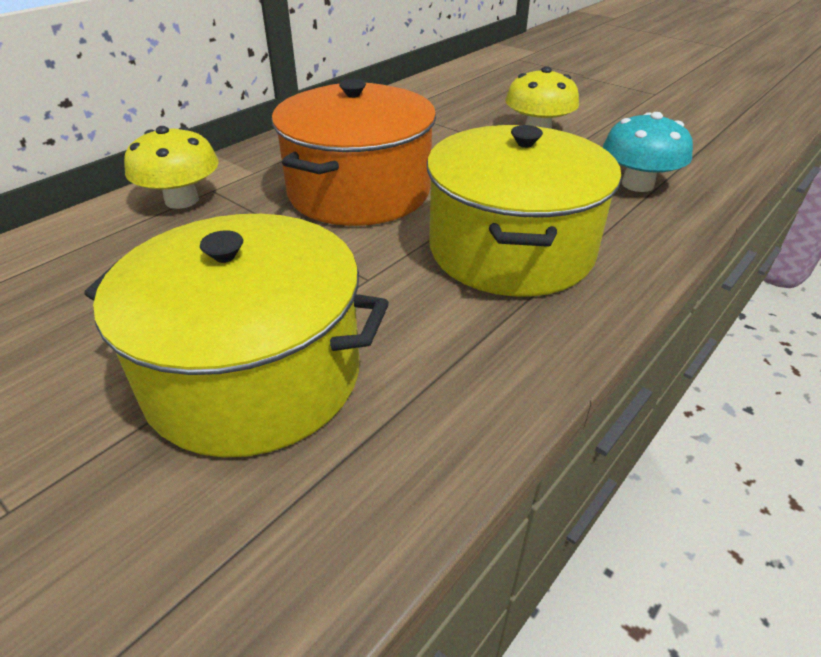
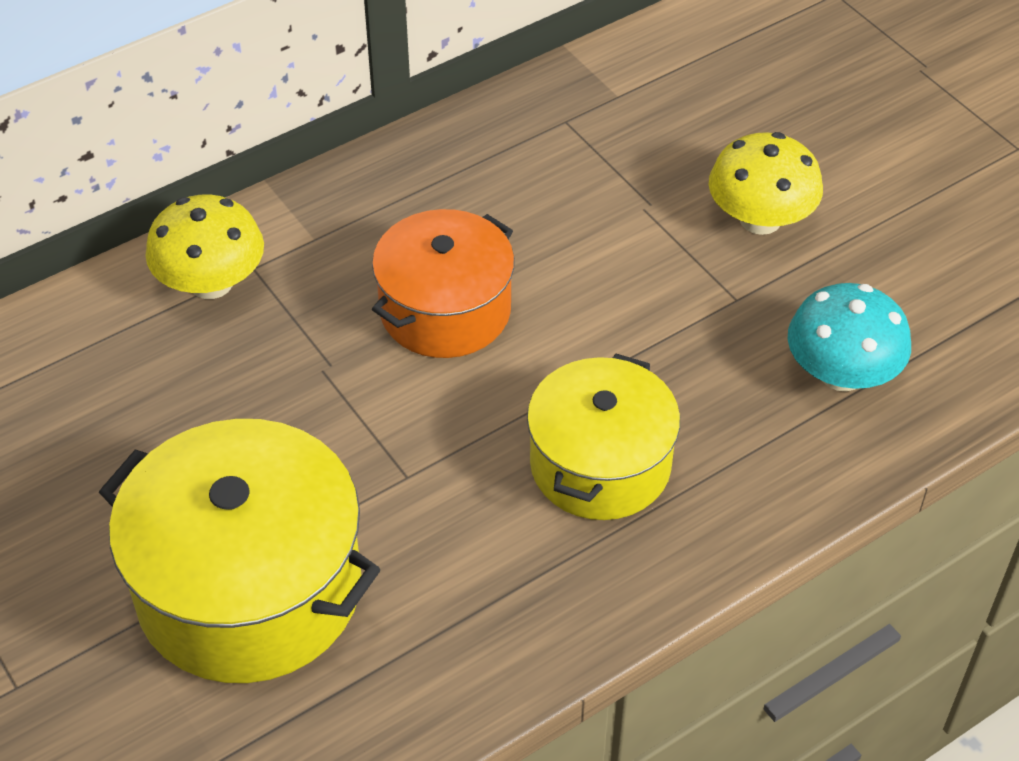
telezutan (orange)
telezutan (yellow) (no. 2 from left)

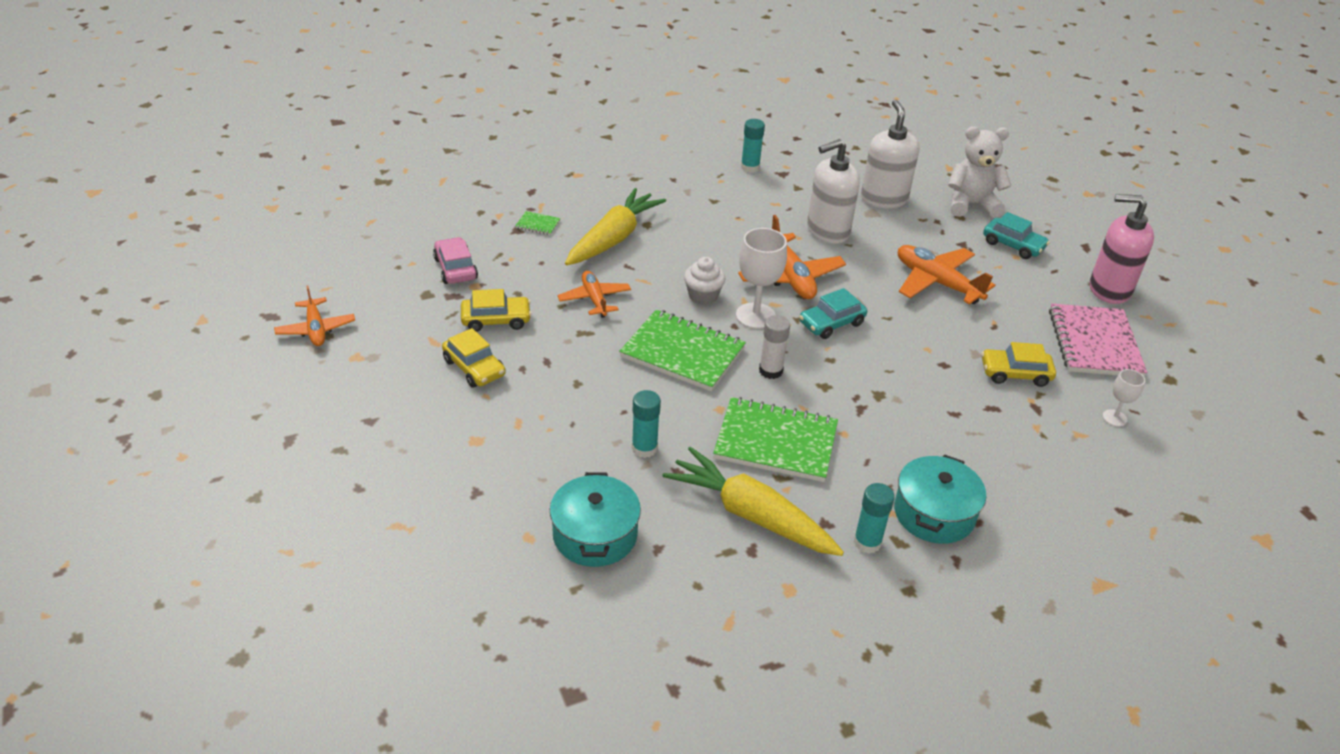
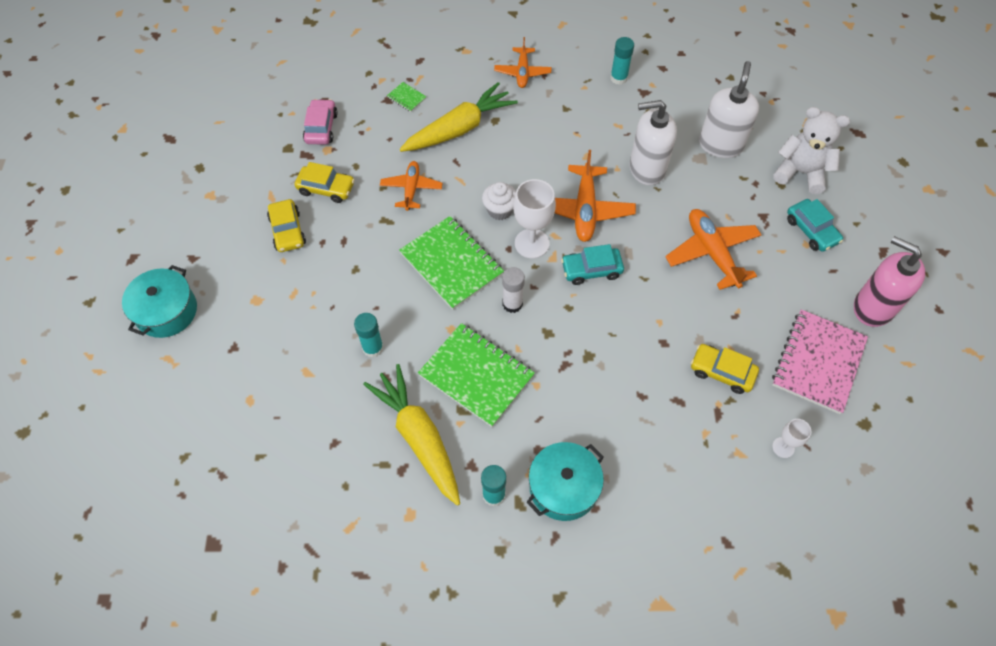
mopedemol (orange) (no. 2 from left)
telezutan (turquoise) (no. 1 from left)

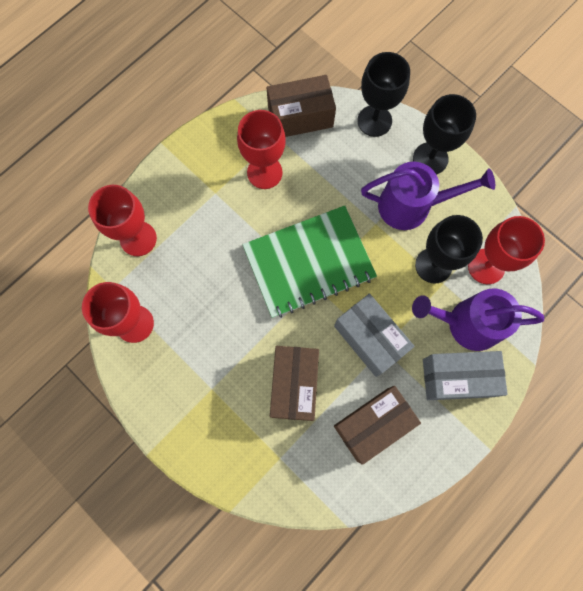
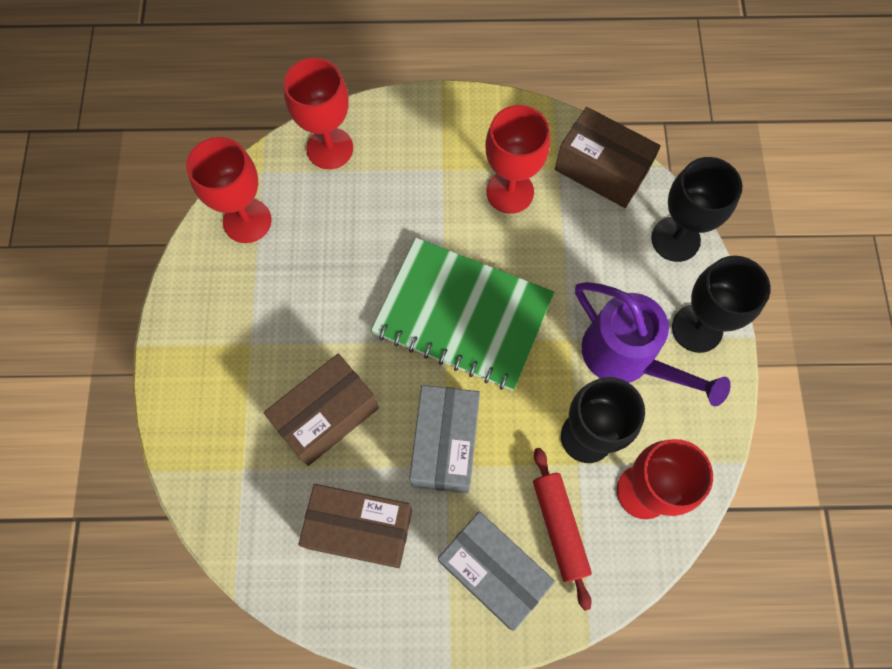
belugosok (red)

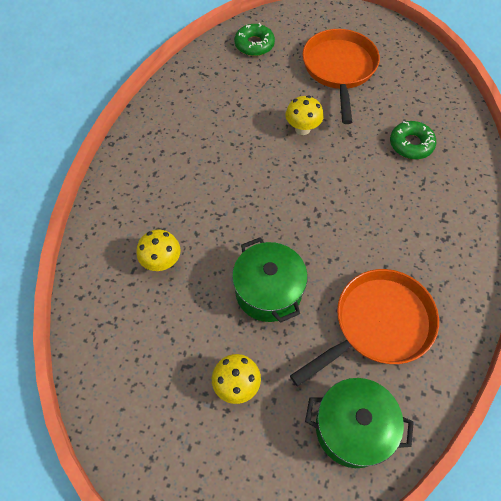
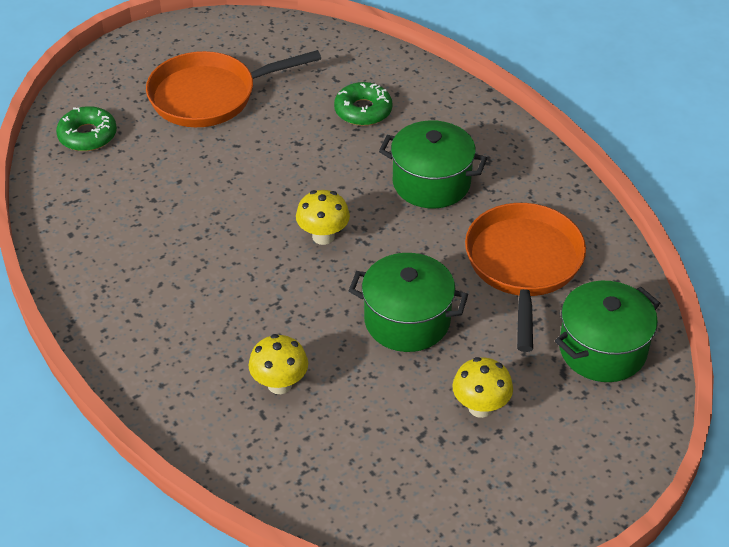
telezutan (green) (no. 2 from left)
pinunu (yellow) (no. 2 from left)
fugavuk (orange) (no. 1 from left)

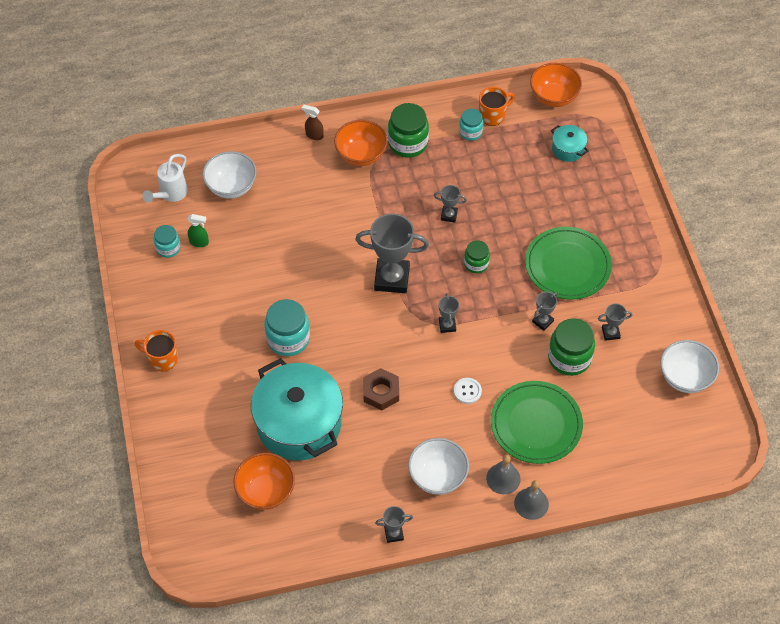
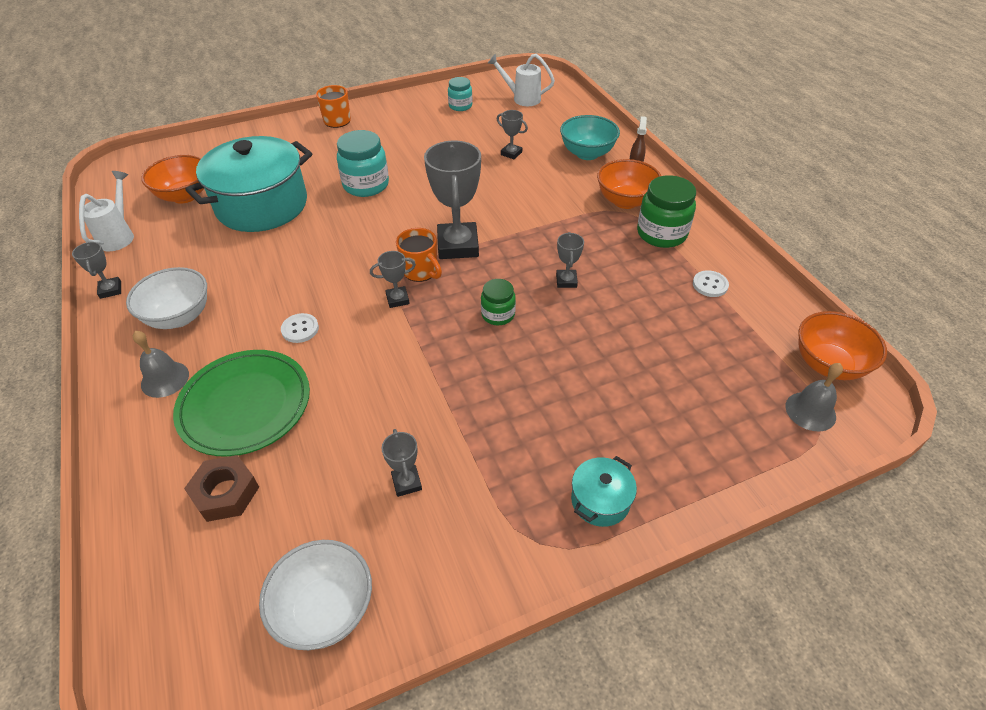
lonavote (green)
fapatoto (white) (no. 1 from left in the first image)
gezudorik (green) (no. 2 from left in the first image)
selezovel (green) (no. 3 from left in the first image)
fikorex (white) (no. 1 from left)
fapatoto (turquoise)
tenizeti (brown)
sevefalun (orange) (no. 2 from left)
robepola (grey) (no. 2 from left)
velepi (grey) (no. 5 from left)
telezutan (turquoise) (no. 2 from left)
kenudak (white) (no. 2 from left)

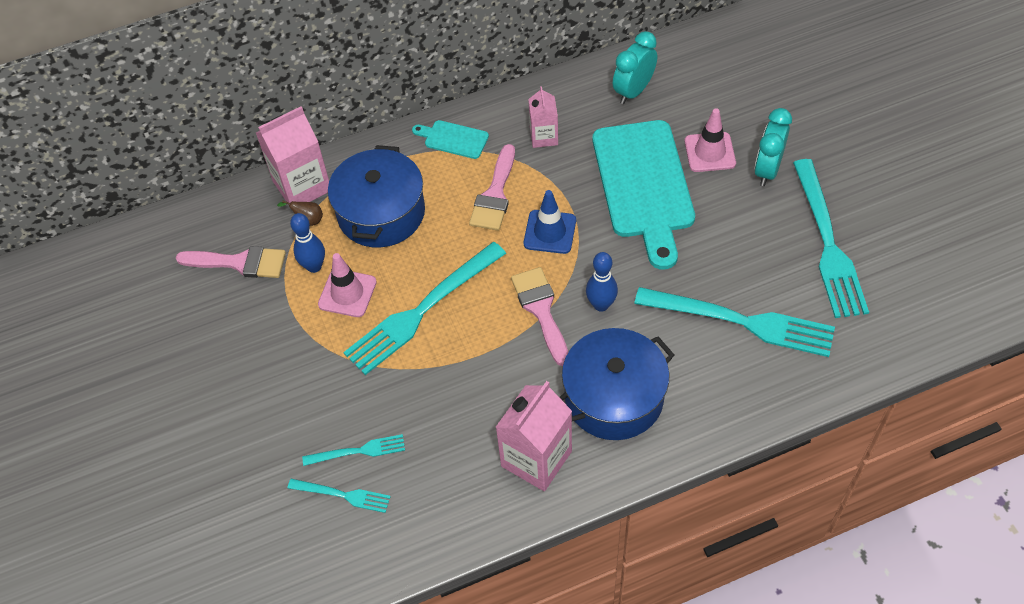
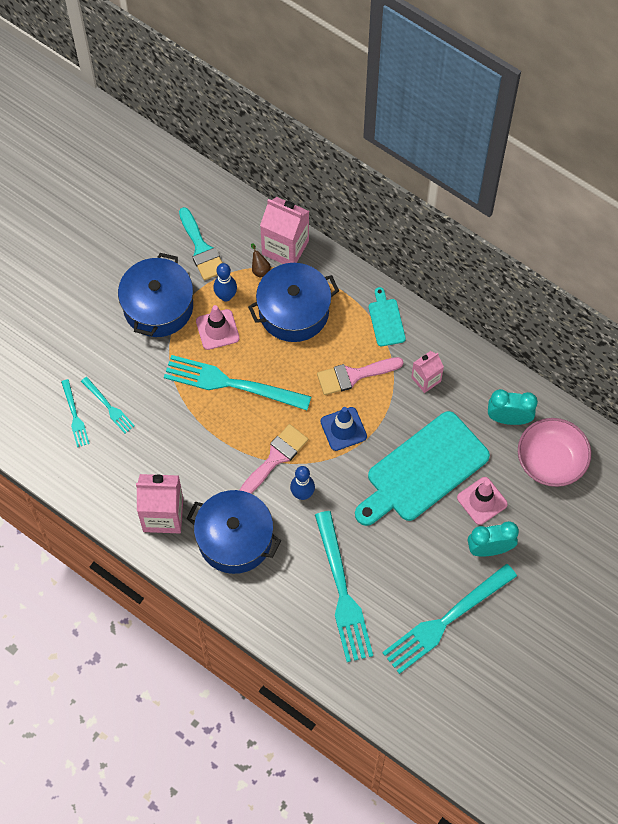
telezutan (blue) (no. 1 from left)
fapatoto (pink)
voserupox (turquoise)

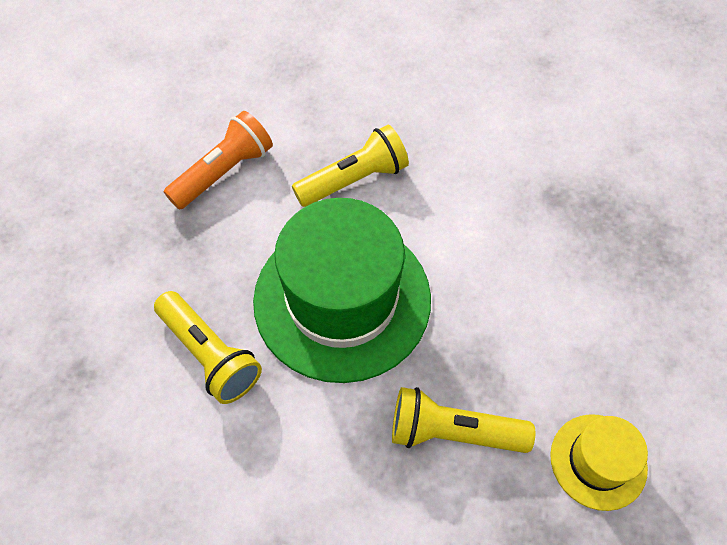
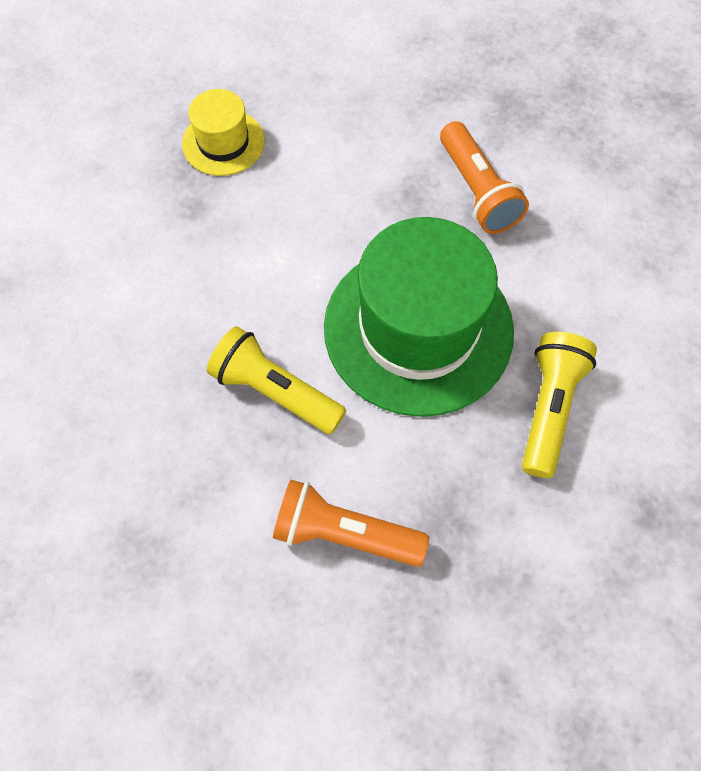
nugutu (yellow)
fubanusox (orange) (no. 2 from left)

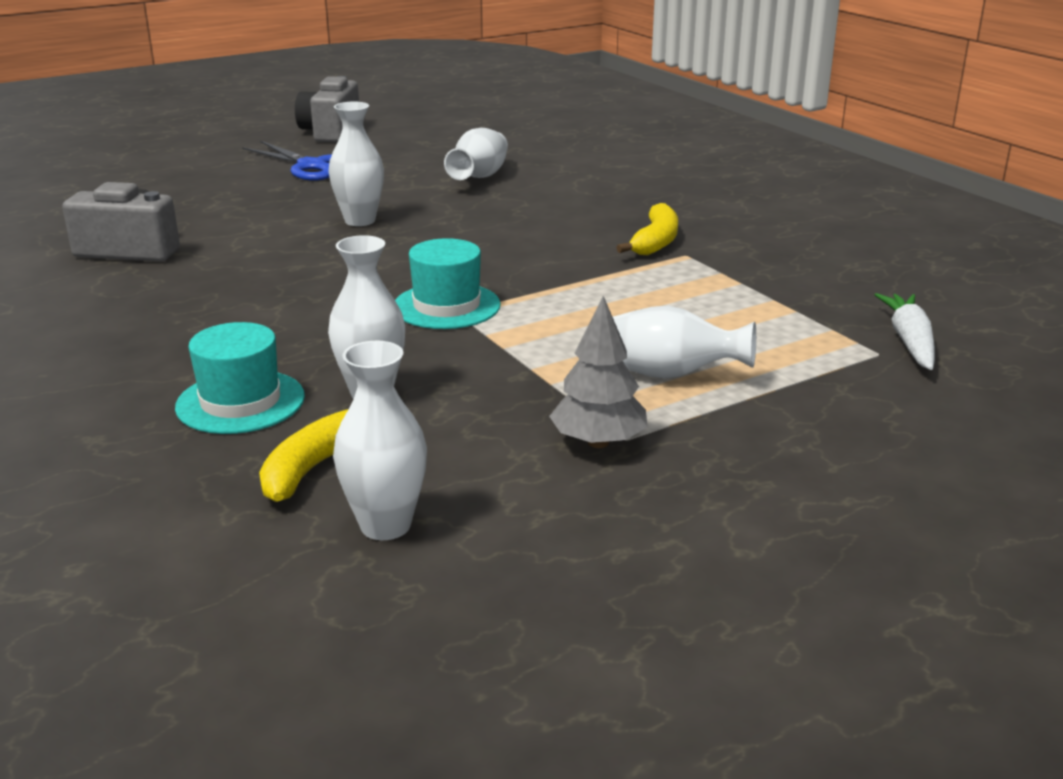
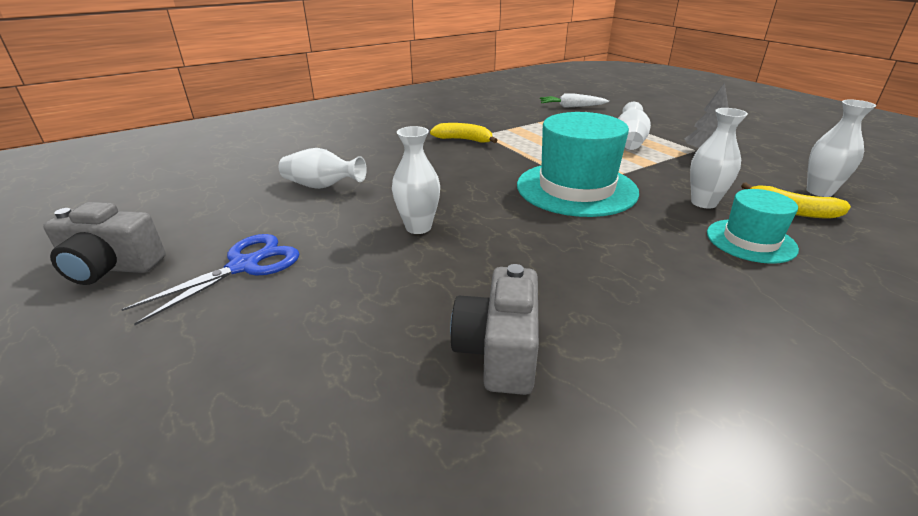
nugutu (turquoise) (no. 1 from left)

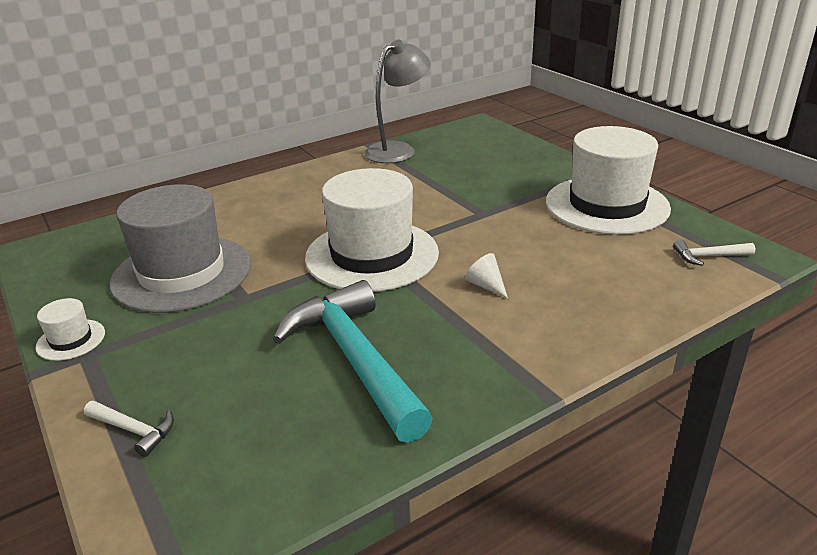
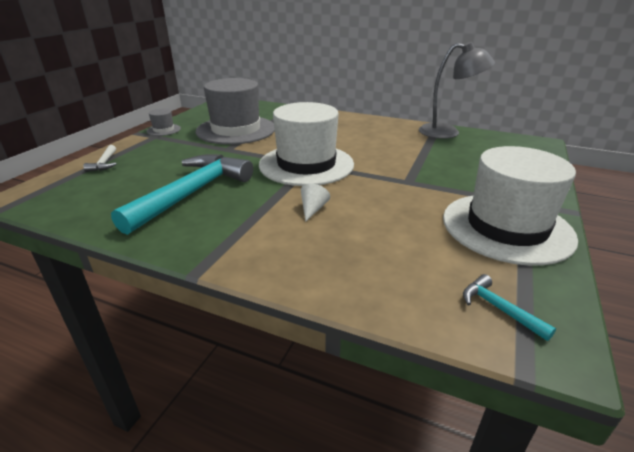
nugutu (grey) (no. 1 from left)
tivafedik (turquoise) (no. 2 from left)

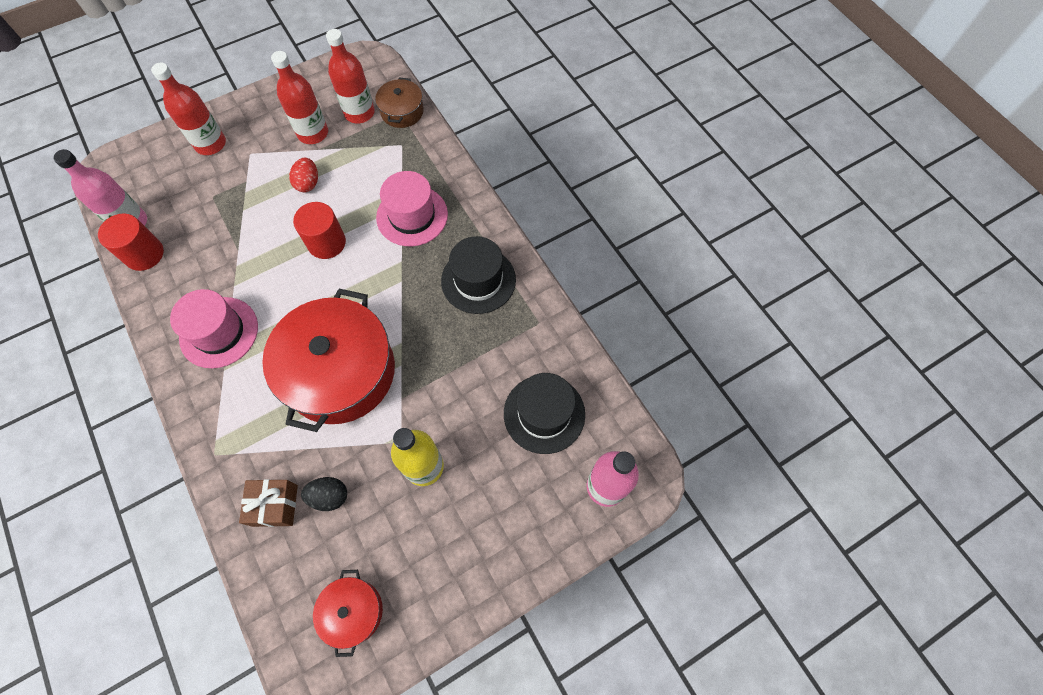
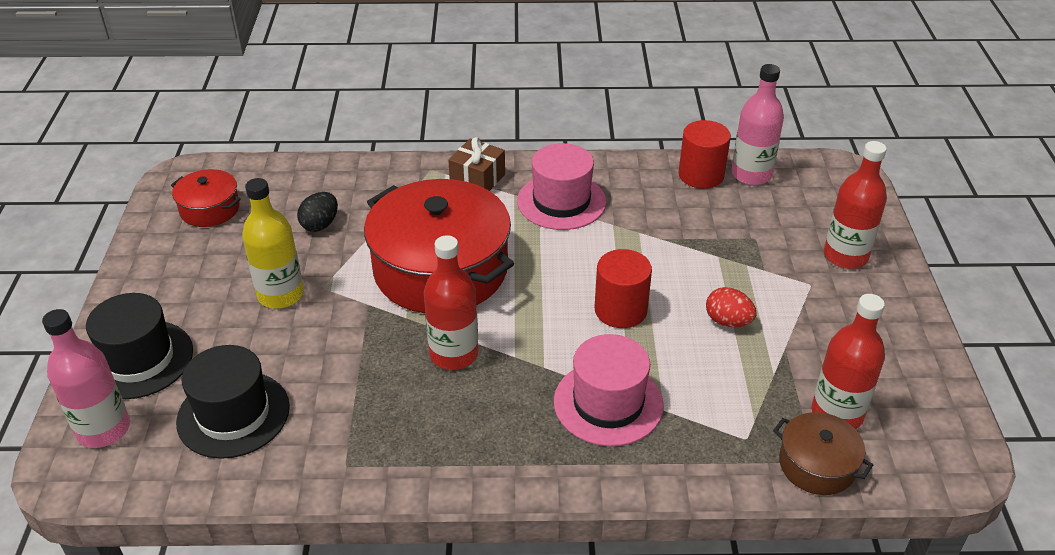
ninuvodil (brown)
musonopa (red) (no. 1 from left)
nugutu (black) (no. 1 from left)

